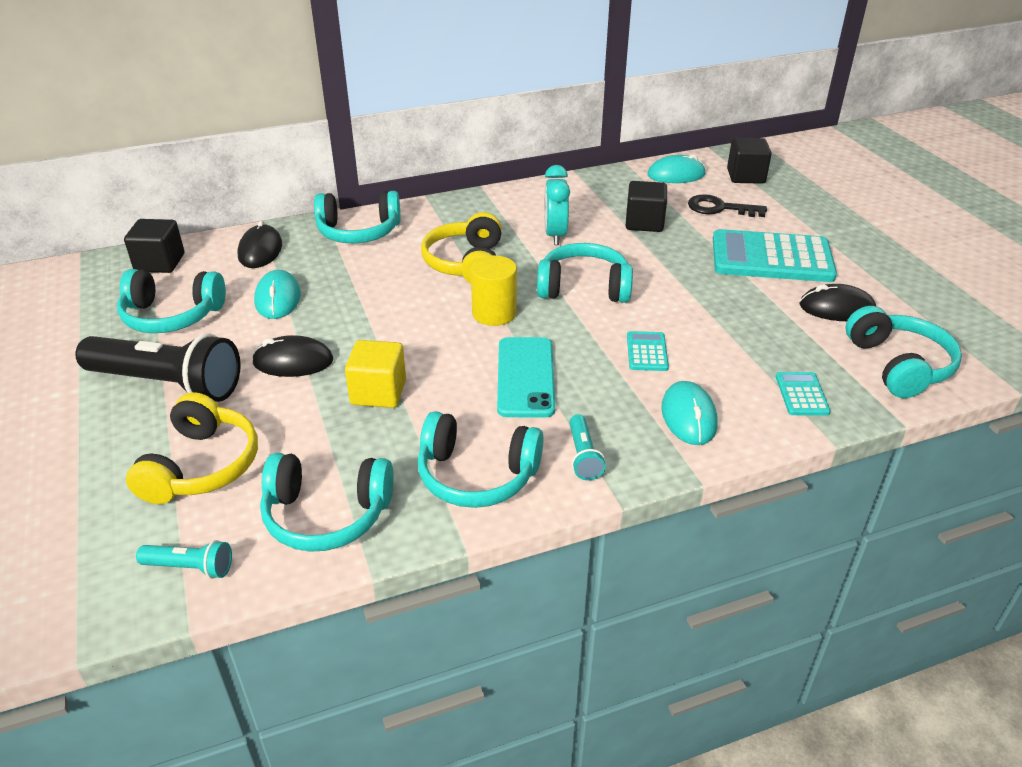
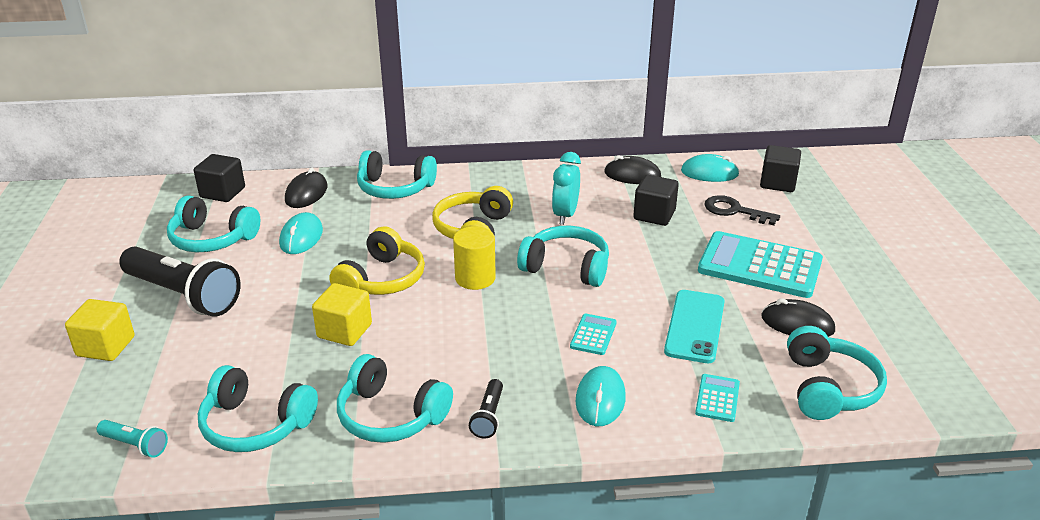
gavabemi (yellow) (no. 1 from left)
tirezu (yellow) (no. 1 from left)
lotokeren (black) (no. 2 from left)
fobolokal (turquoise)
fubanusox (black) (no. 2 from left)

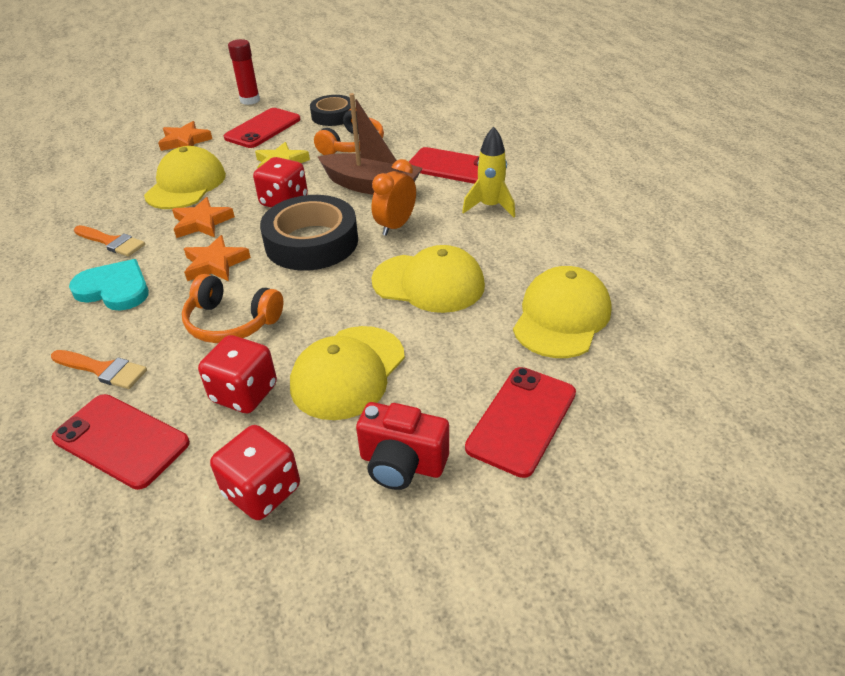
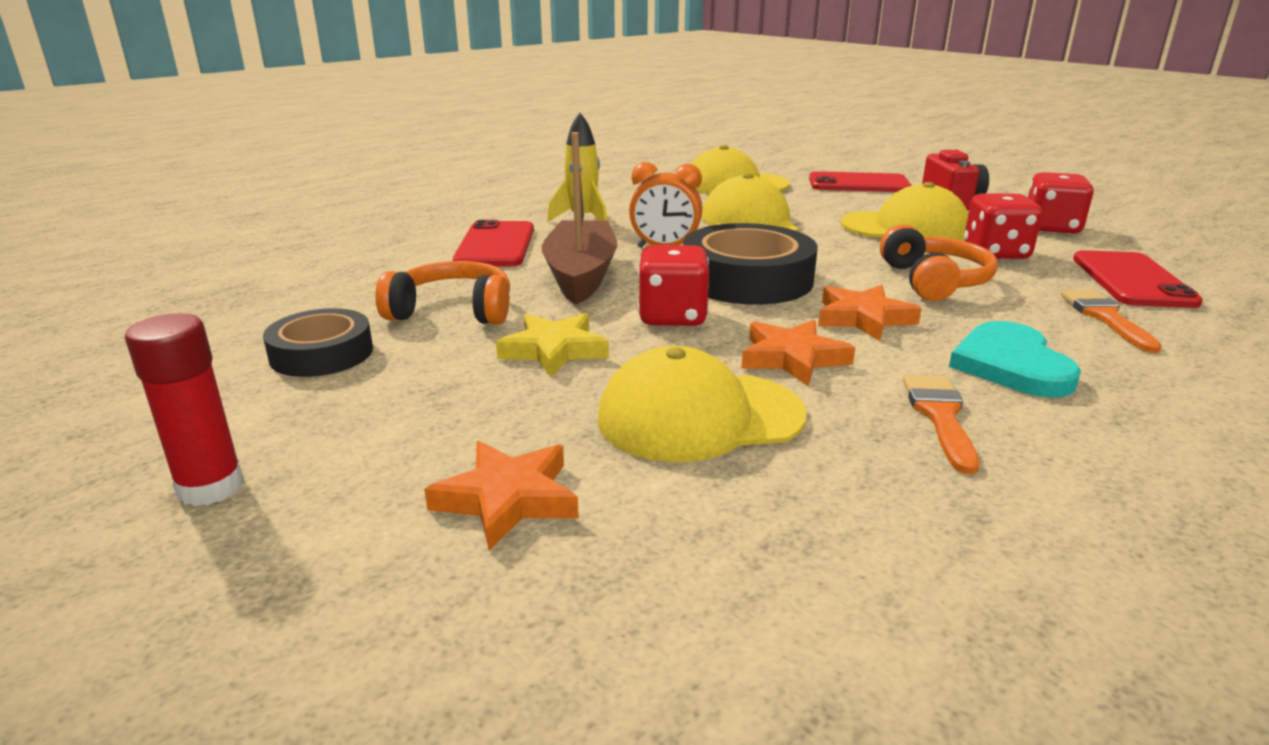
fobolokal (red) (no. 2 from left in the first image)

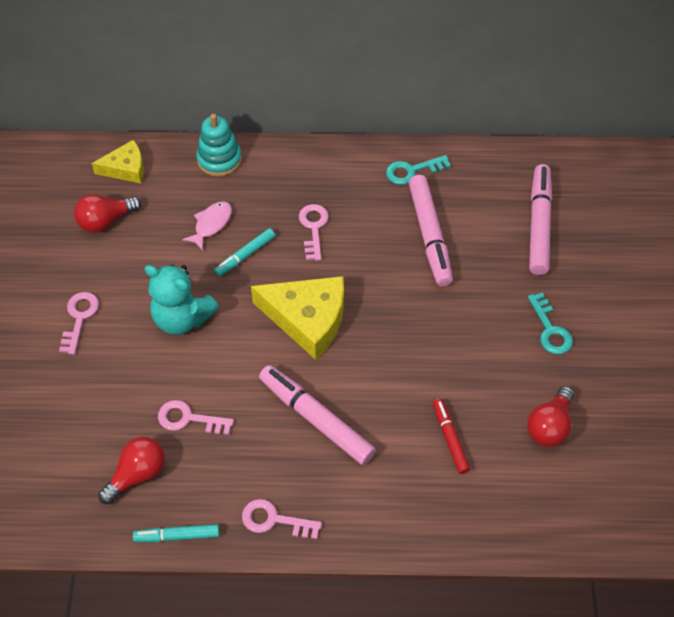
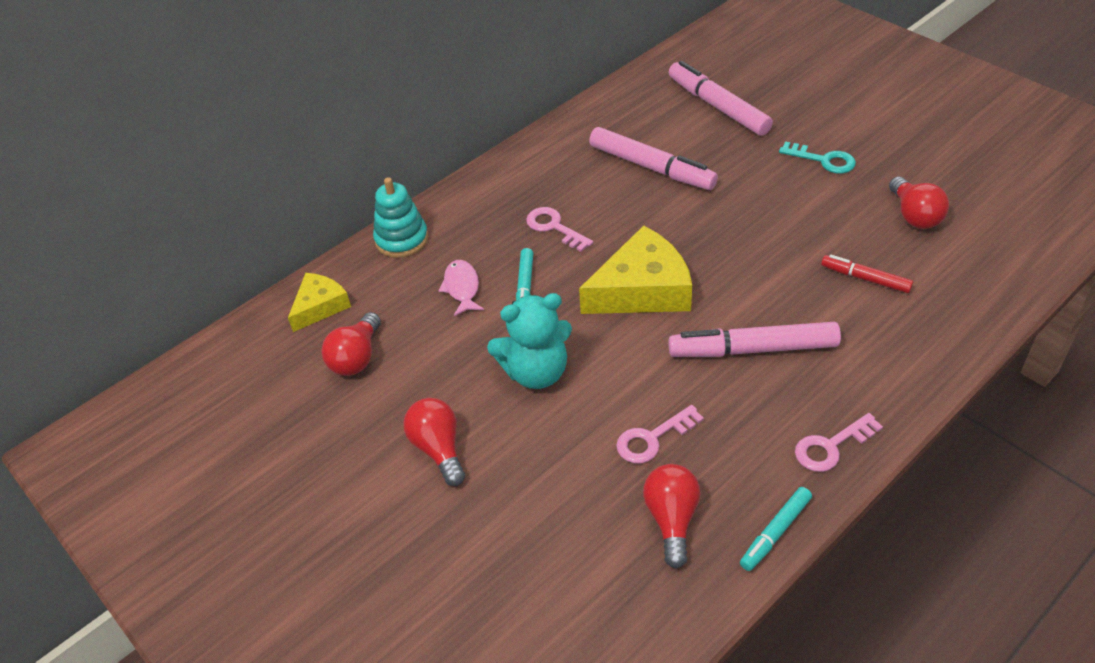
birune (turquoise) (no. 1 from left in the first image)
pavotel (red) (no. 2 from left)

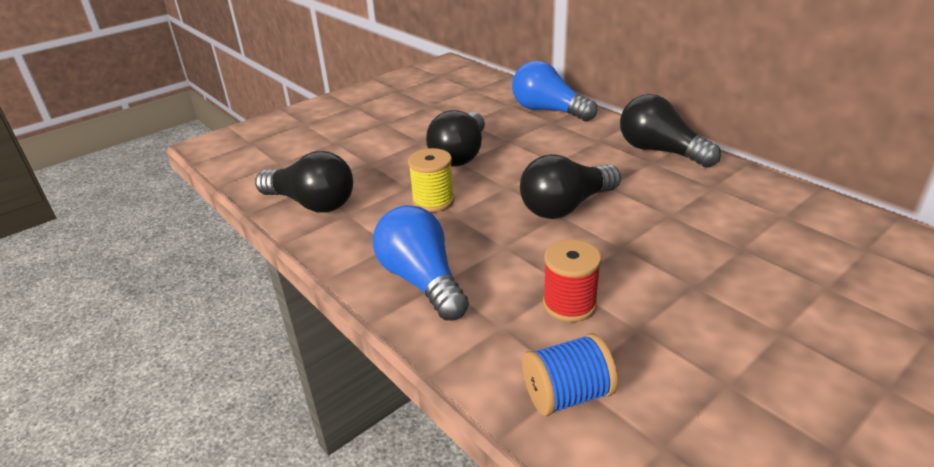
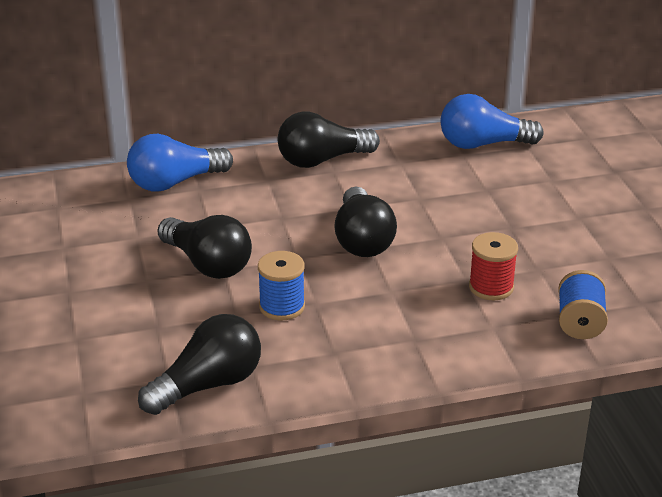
pavotel (blue) (no. 2 from left)
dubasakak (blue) (no. 1 from left)

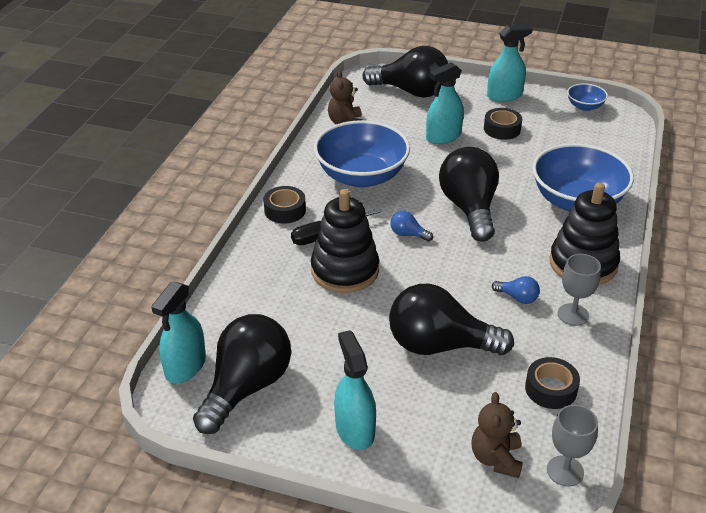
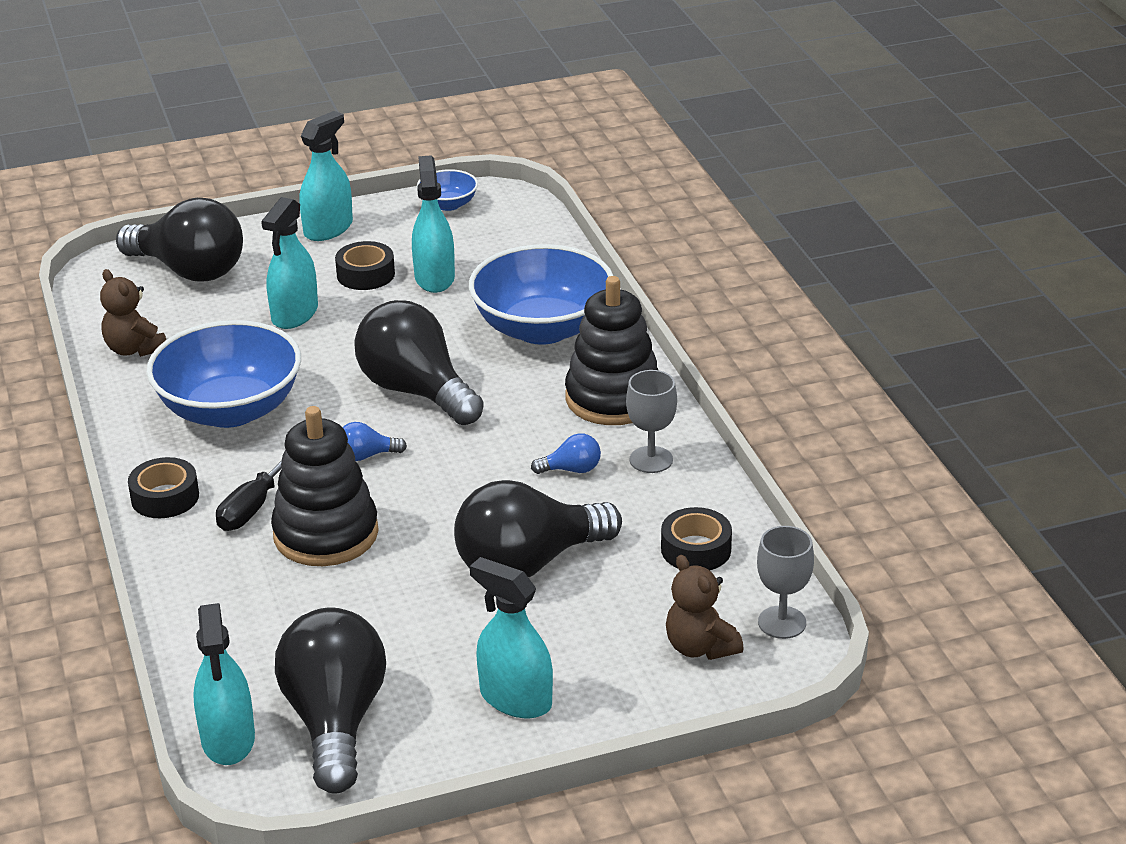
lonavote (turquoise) (no. 4 from left)
pavotel (black) (no. 1 from left)

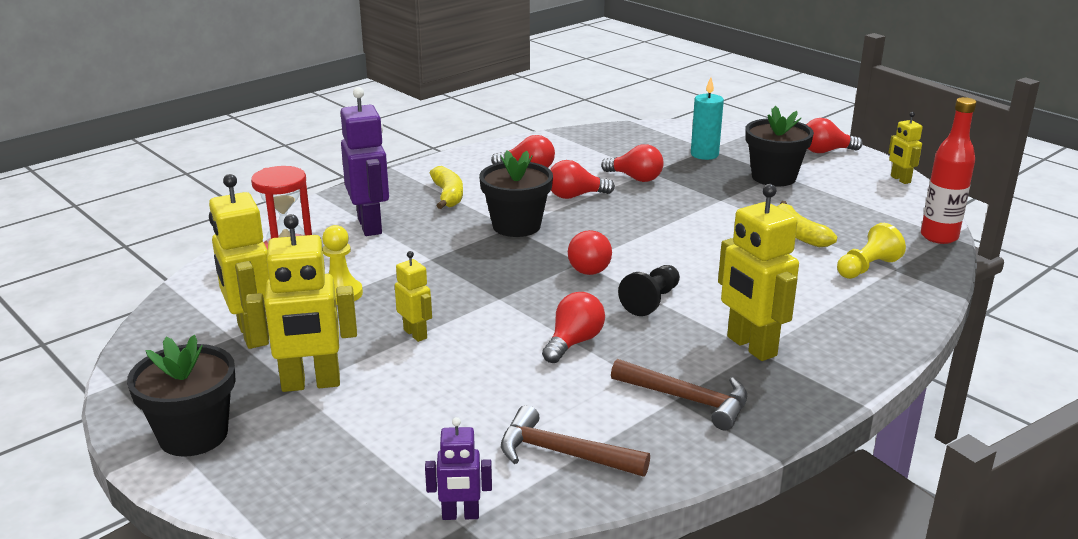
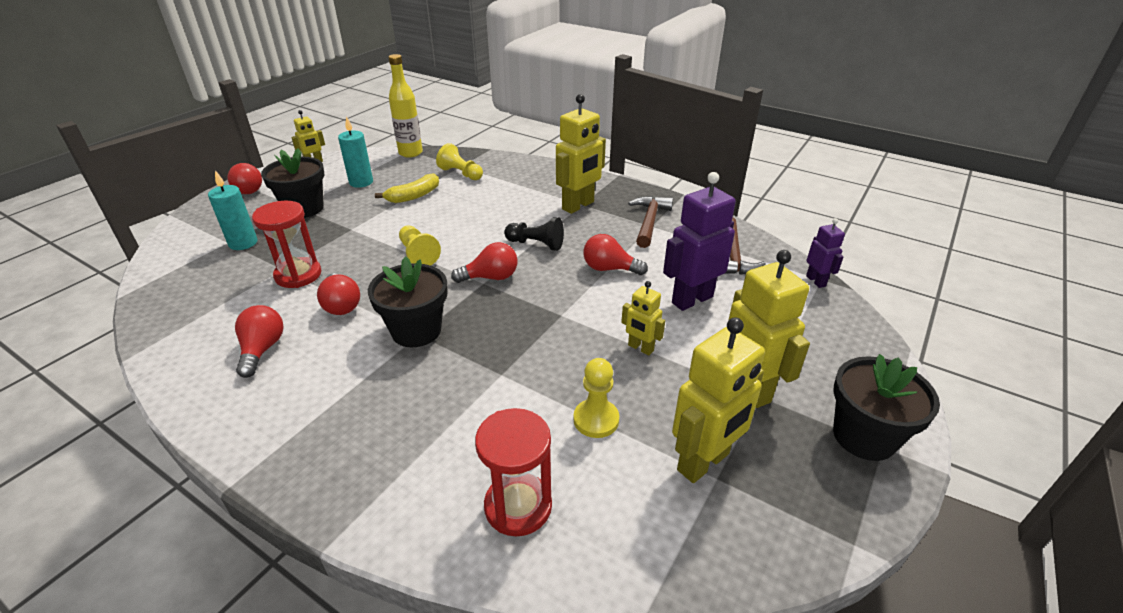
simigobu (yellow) (no. 1 from left in the first image)
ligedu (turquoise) (no. 2 from left)
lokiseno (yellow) (no. 1 from left)
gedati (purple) (no. 1 from left)
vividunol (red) (no. 1 from left)
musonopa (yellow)
gedati (yellow) (no. 3 from left)

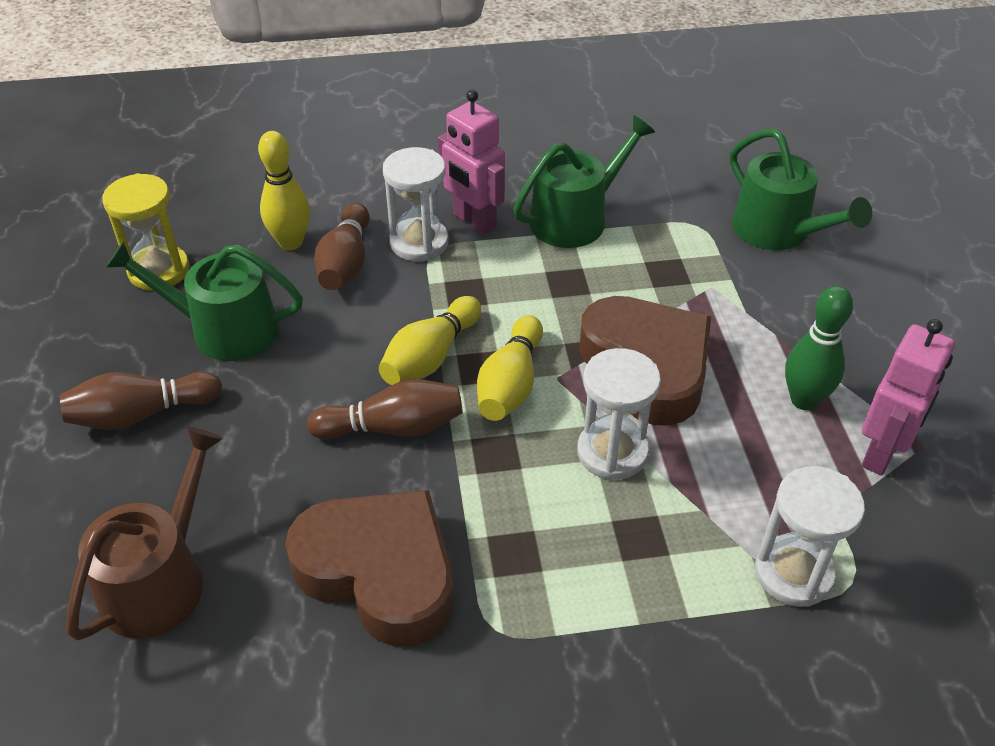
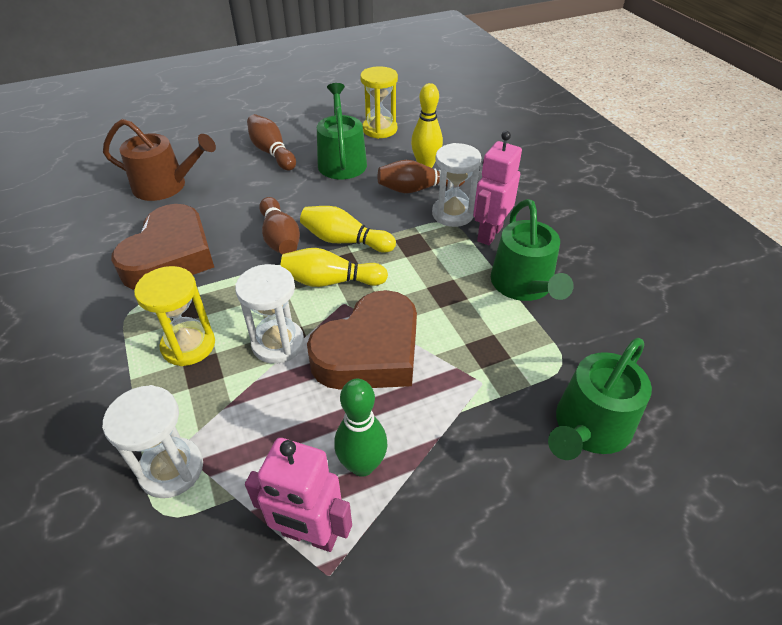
vividunol (yellow) (no. 1 from left)
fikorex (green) (no. 2 from left)

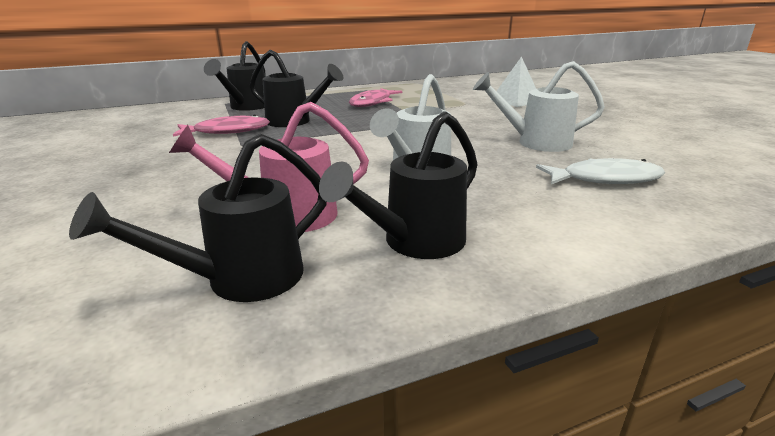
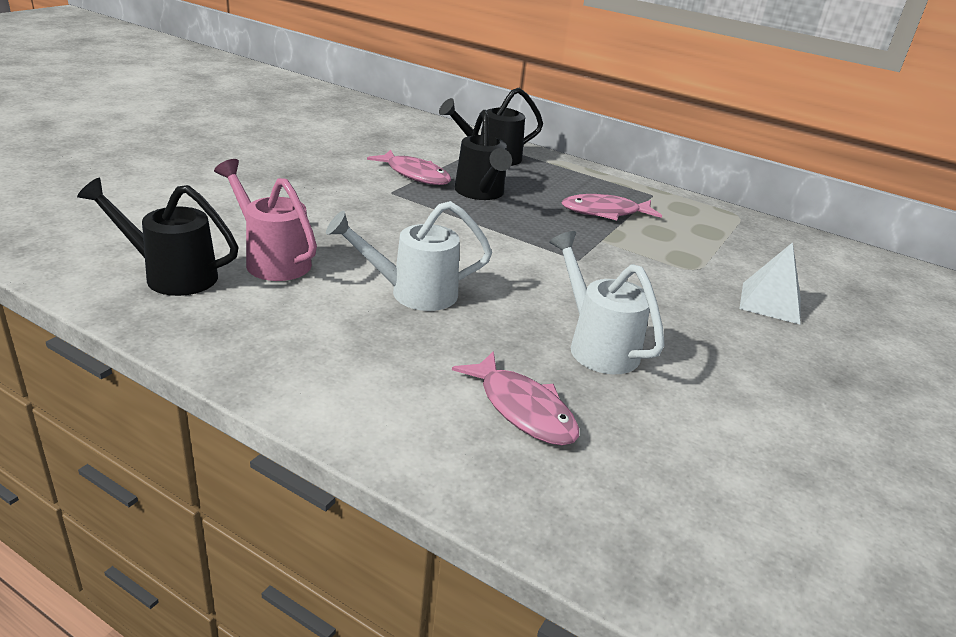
fikorex (black) (no. 4 from left in the first image)
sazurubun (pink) (no. 2 from left)

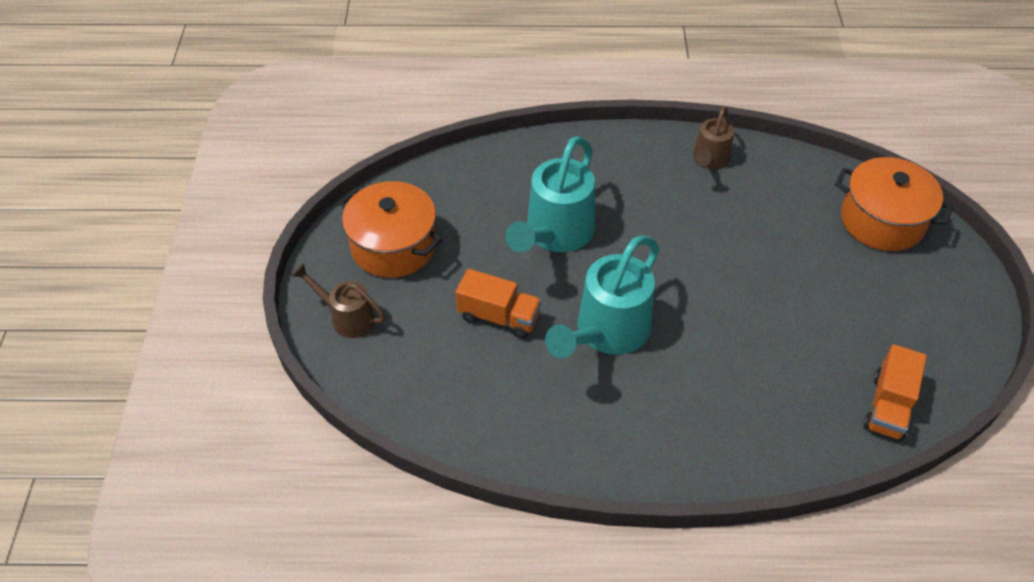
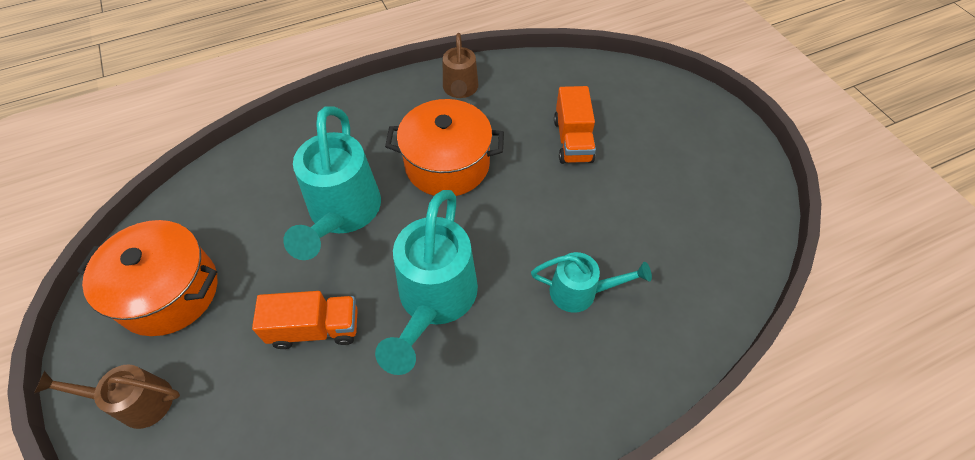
fikorex (turquoise) (no. 3 from left)
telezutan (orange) (no. 2 from left)
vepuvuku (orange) (no. 2 from left)

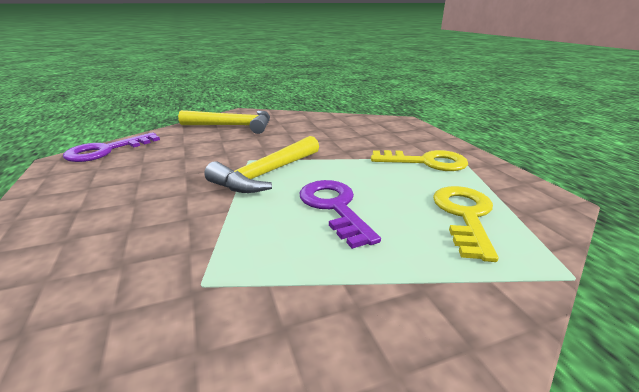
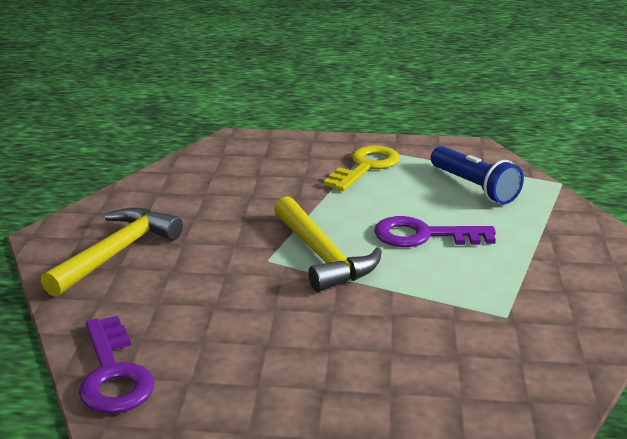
fubanusox (blue)

